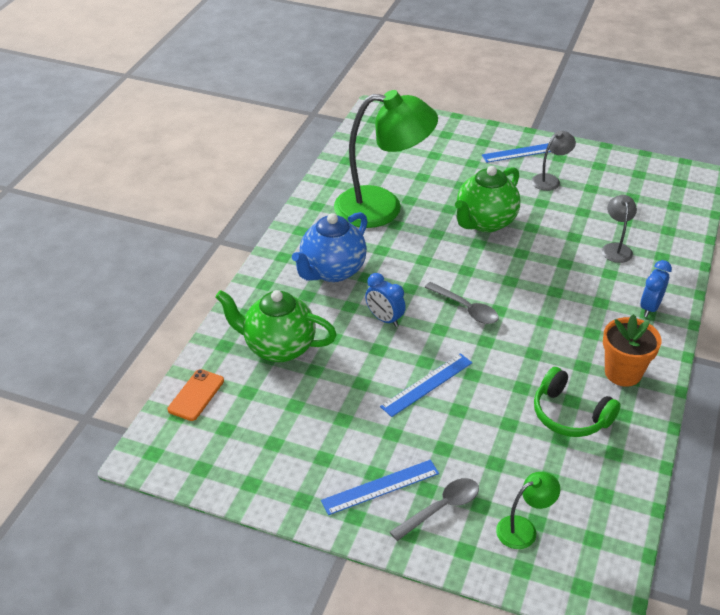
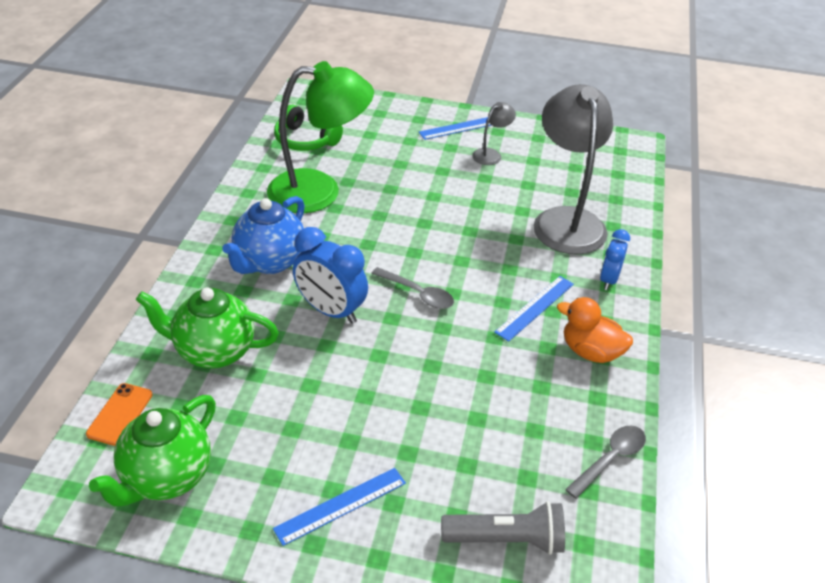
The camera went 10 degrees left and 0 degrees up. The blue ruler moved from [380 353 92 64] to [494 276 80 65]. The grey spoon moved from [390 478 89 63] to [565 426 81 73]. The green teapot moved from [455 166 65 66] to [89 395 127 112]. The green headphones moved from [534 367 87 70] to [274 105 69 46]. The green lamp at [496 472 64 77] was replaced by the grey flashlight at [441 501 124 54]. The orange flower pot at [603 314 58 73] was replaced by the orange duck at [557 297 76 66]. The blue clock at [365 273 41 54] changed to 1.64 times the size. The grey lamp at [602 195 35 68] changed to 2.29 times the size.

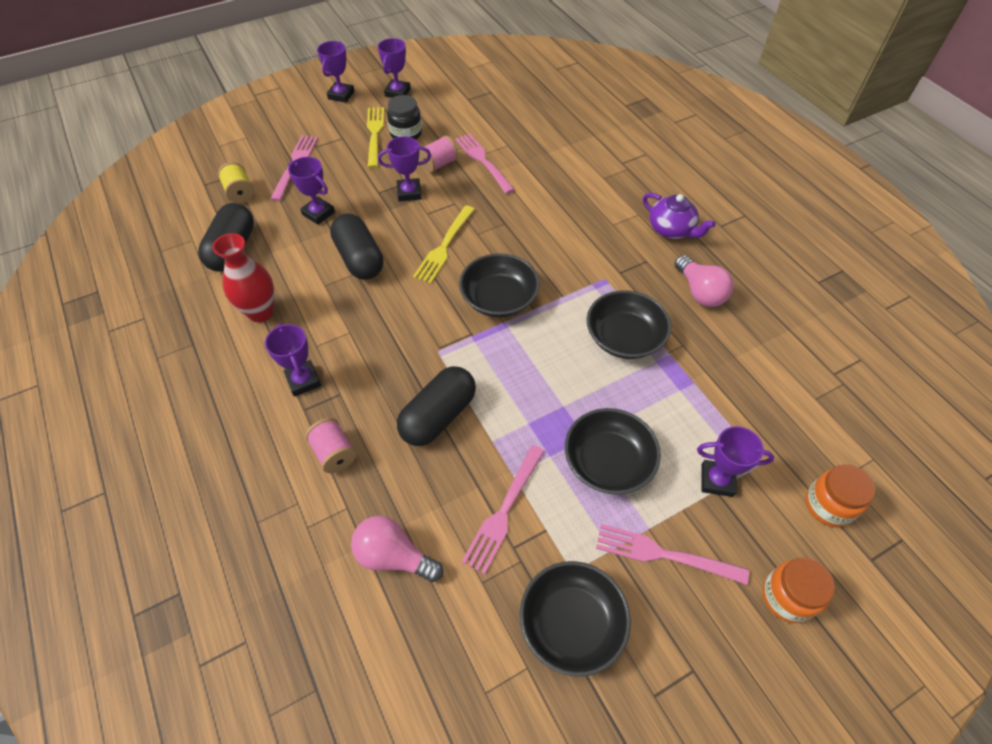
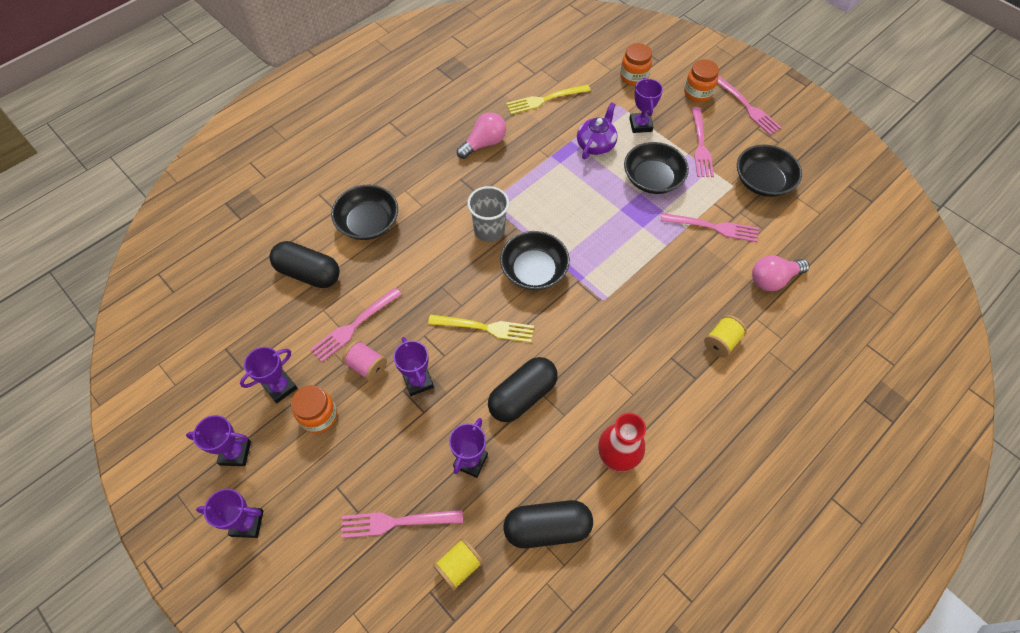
The camera went 105 degrees left and 5 degrees up. The grey cup at [467 186 42 56] appeared. The pink fork at [717 76 65 59] appeared. The purple trophy moved from [265 323 56 74] to [240 347 57 56]. The yellow fork moved from [367 107 17 61] to [506 84 85 30]. The black capsule moved from [397 366 79 80] to [269 241 71 47]. The black bowl moved from [587 290 84 69] to [331 185 67 55]. The purple teapot moved from [643 193 73 46] to [577 102 41 57]. The pink spool at [305 418 51 55] became the yellow spool at [704 315 43 43]. The black jar at [387 95 35 45] became the orange jar at [291 385 46 48]. The pink light bulb at [351 516 92 66] turned 60 degrees clockwise.

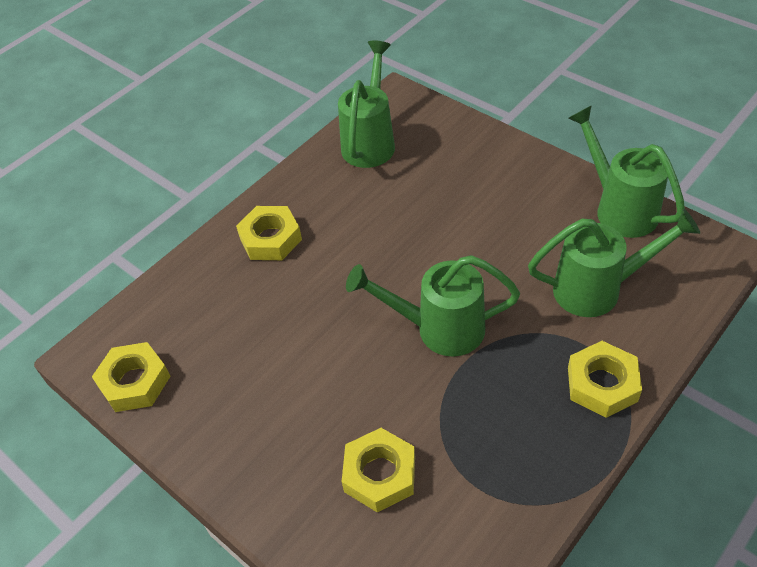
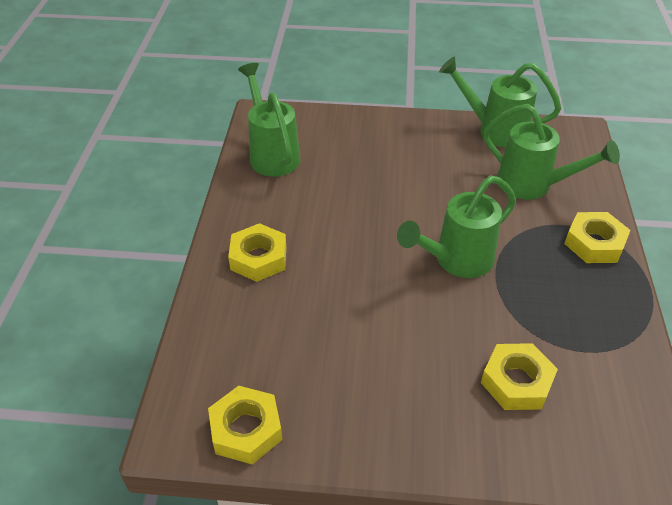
The camera went 40 degrees left and 5 degrees down. The green watering can at [528 209 172 108] turned 75 degrees clockwise.

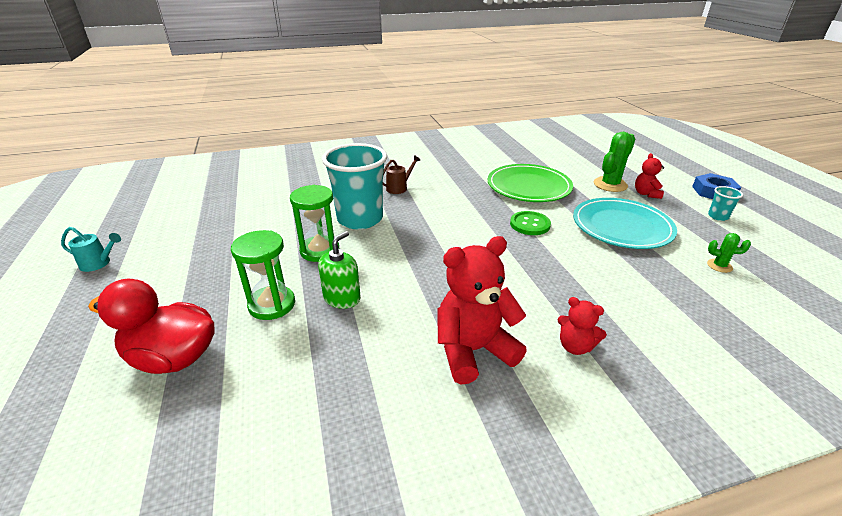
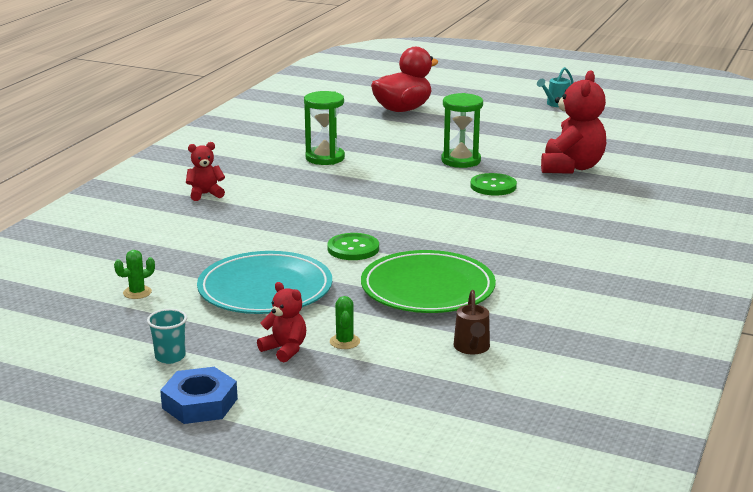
The camera went 130 degrees right and 10 degrees down. The green soap dispenser at [318 231 43 78] disappeared. The green hourglass moved from [231 230 64 90] to [304 91 41 74]. The brown watering can moved from [383 155 37 39] to [454 290 36 65]. The red teddy bear moved from [437 236 90 148] to [541 70 65 104]. The turquoise cup at [322 143 65 86] was replaced by the green button at [470 173 47 23]. The green cactus at [594 132 41 60] changed to 0.53 times the size.

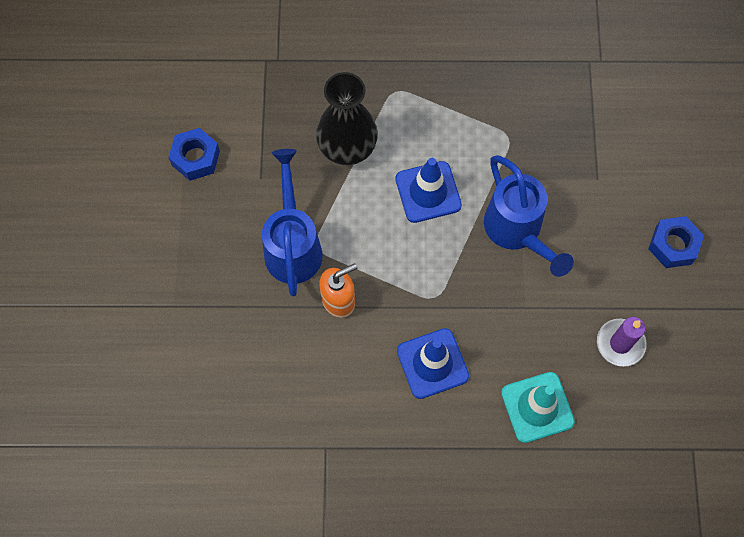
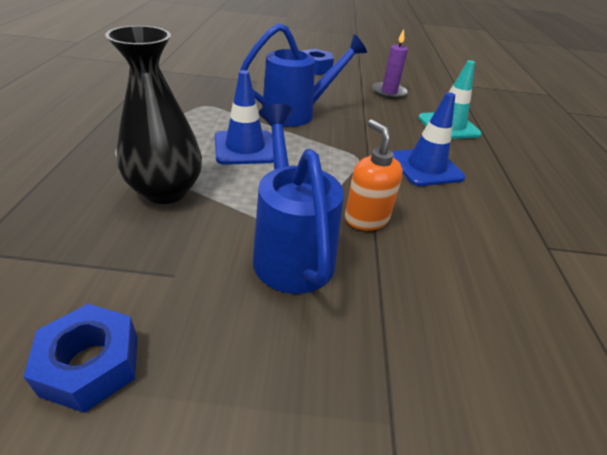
The camera went 90 degrees left and 30 degrees down. The blue watering can at [262 149 61 147] turned 75 degrees clockwise.

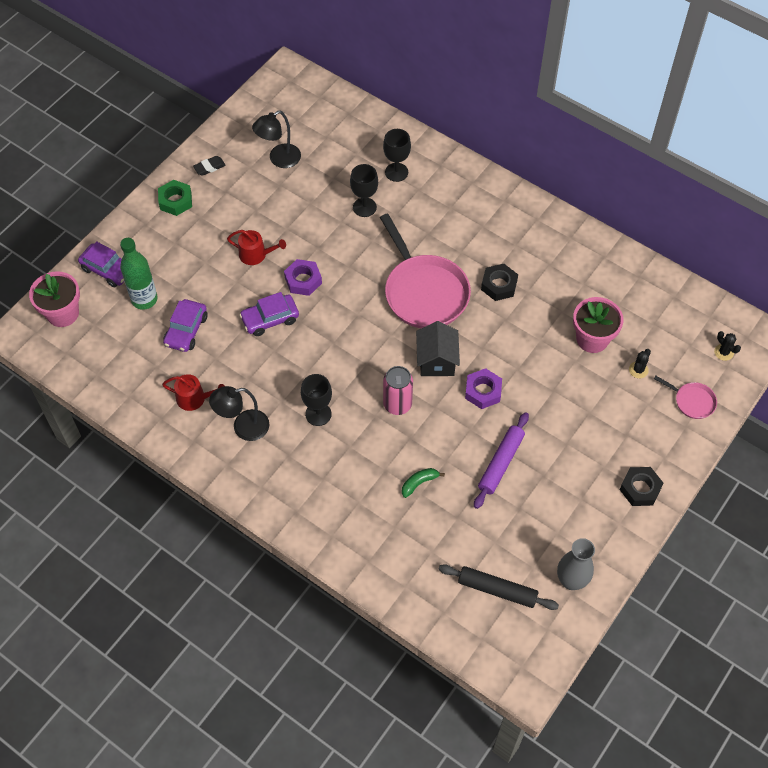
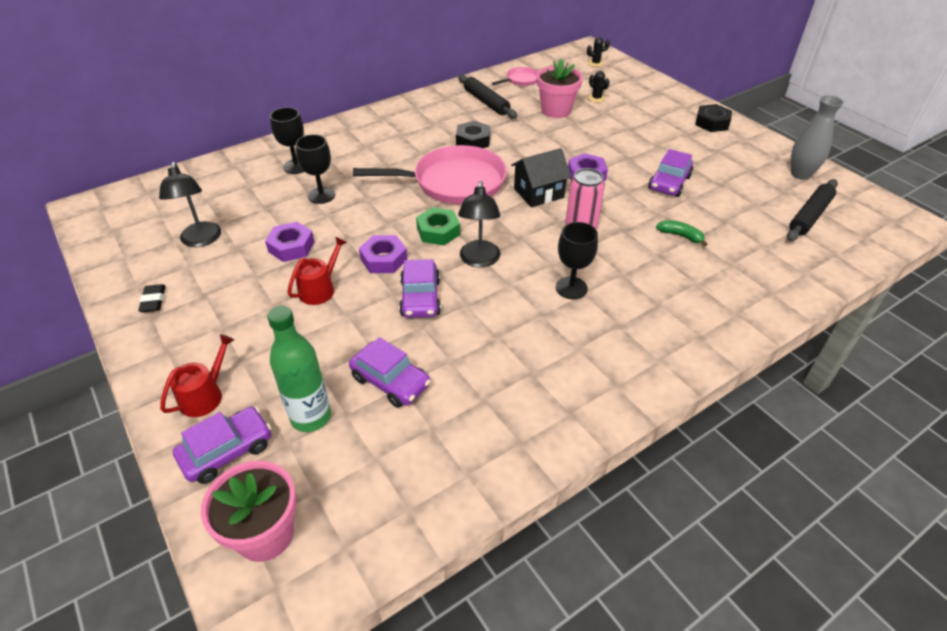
The camera went 70 degrees left and 15 degrees down. The purple nut at [265 222 49 40] appeared. The black rolling pin at [458 74 59 44] appeared. The green nut moved from [158 180 34 36] to [416 207 44 38]. The red watering can moved from [162 374 62 37] to [160 334 74 83]. The black lamp moved from [209 386 60 55] to [458 181 42 86]. The pink pan moved from [654 376 63 43] to [492 67 46 19]. The purple rolling pin at [474 412 55 97] was replaced by the purple car at [648 149 45 48]. The green banana at [402 468 43 30] turned 135 degrees clockwise. The black house at [416 321 44 55] turned 45 degrees counterclockwise.

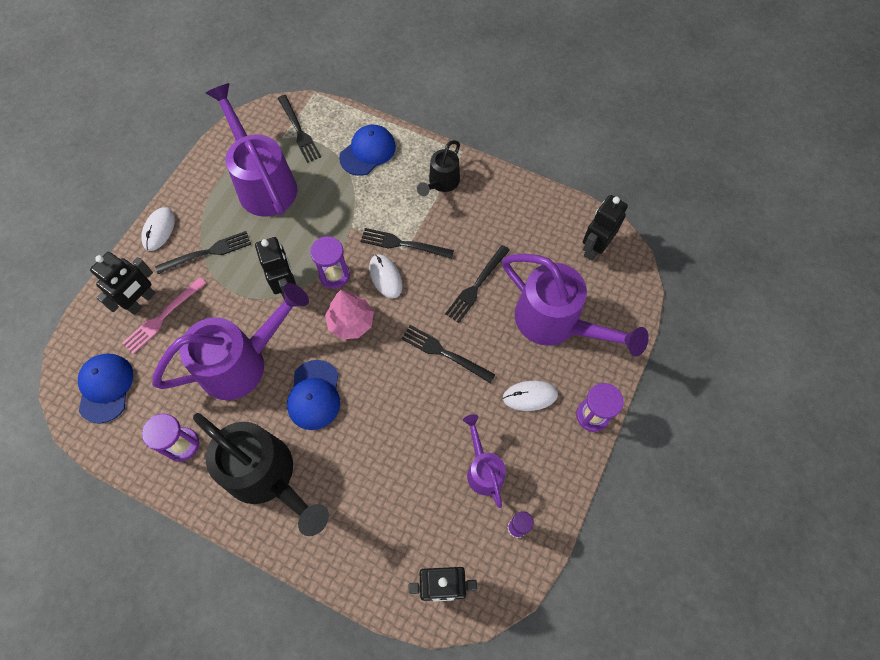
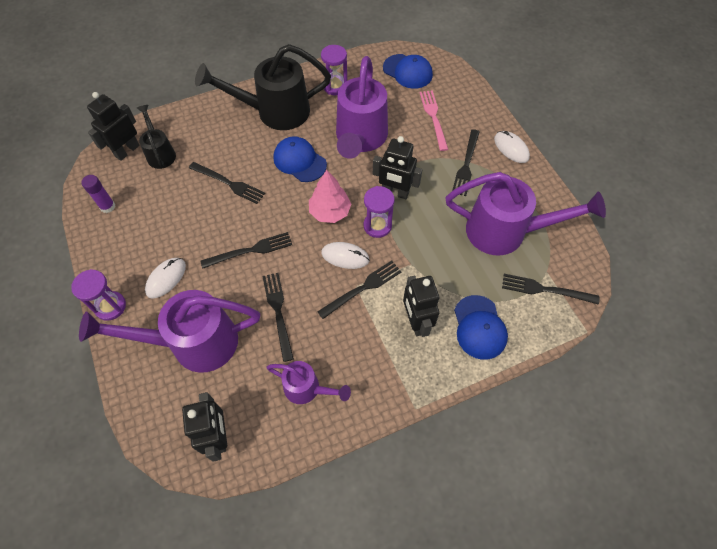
The camera went 130 degrees right and 5 degrees down. The black fork at [189 162 76 42] appeared. The black robot moved from [90 252 65 63] to [403 276 36 61]. The black watering can moved from [417 140 43 56] to [137 105 39 64]. The purple watering can moved from [463 414 43 94] to [266 361 85 43].

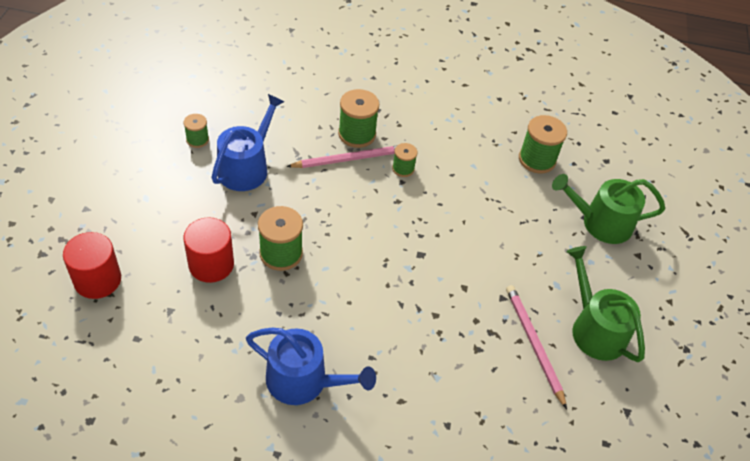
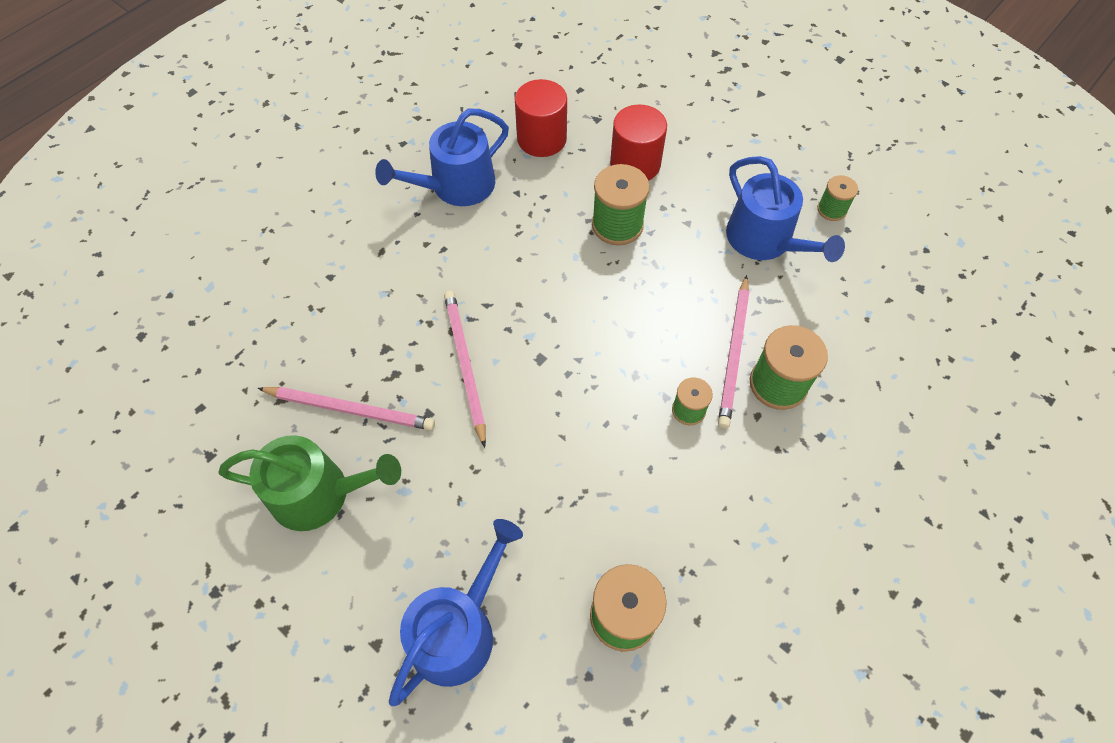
The camera went 125 degrees right and 10 degrees up. The pink pencil at [444 291 42 157] appeared. The red cylinder moved from [63 232 58 67] to [515 79 52 78]. The green watering can at [552 174 113 70] became the blue watering can at [389 519 134 187].

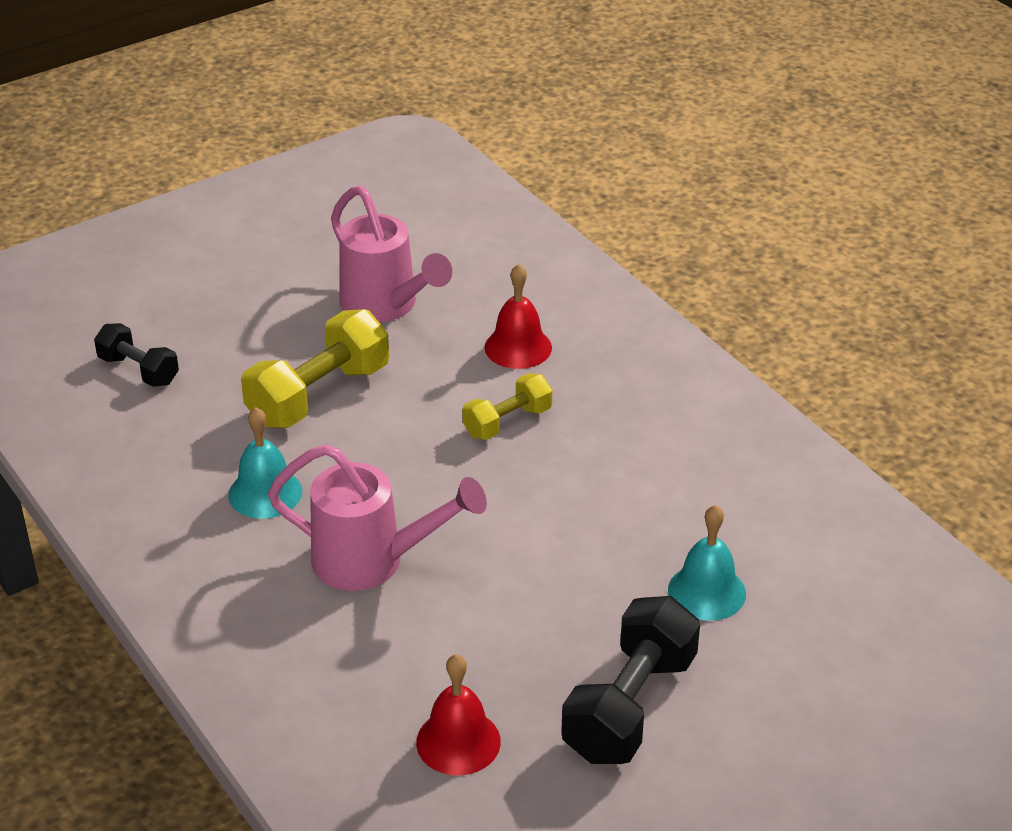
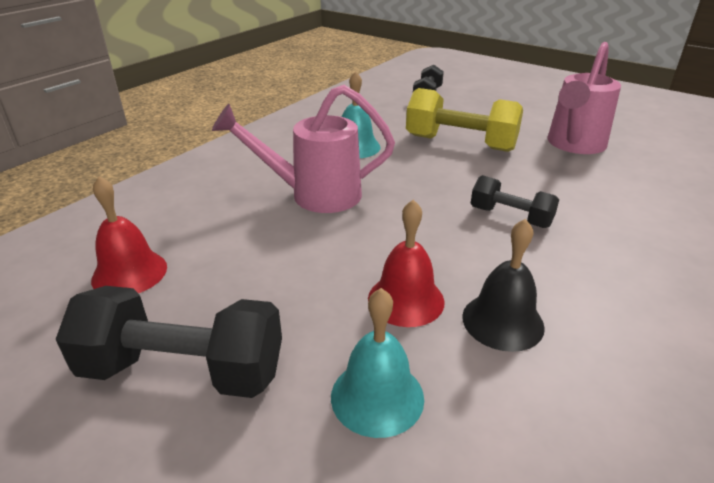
The camera went 70 degrees right and 5 degrees down. The black bell at [462 219 83 133] appeared. The red bell moved from [485 264 67 105] to [368 200 77 127]. The yellow dumbbell at [462 373 90 67] became the black dumbbell at [471 175 88 53]. The pink watering can at [268 444 219 147] turned 90 degrees clockwise.

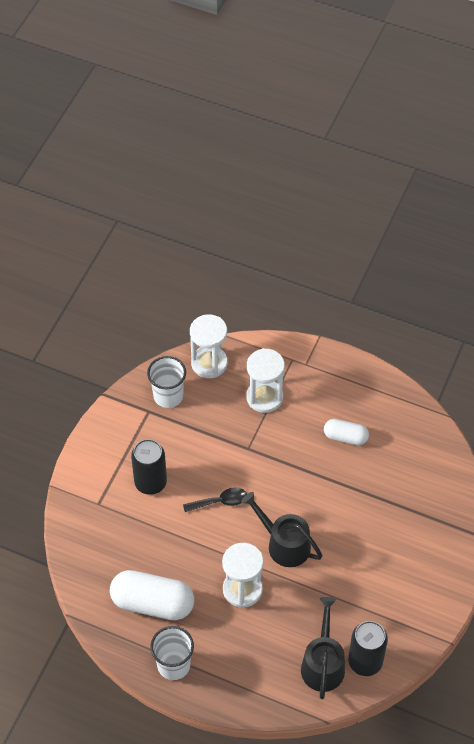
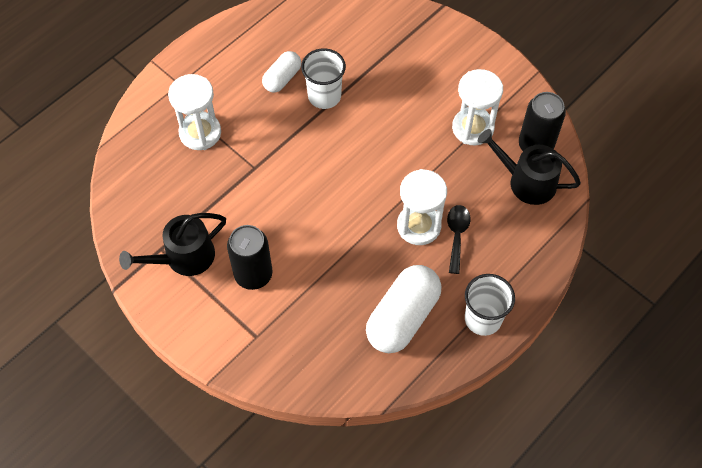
The camera went 70 degrees left and 5 degrees up. The white cup moved from [147 356 39 52] to [301 48 45 61]. The black spoon moved from [183 487 64 25] to [447 205 24 69]. The white hourglass moved from [190 314 38 64] to [452 69 51 76]. The black watering can moved from [241 492 81 75] to [119 213 107 63].

